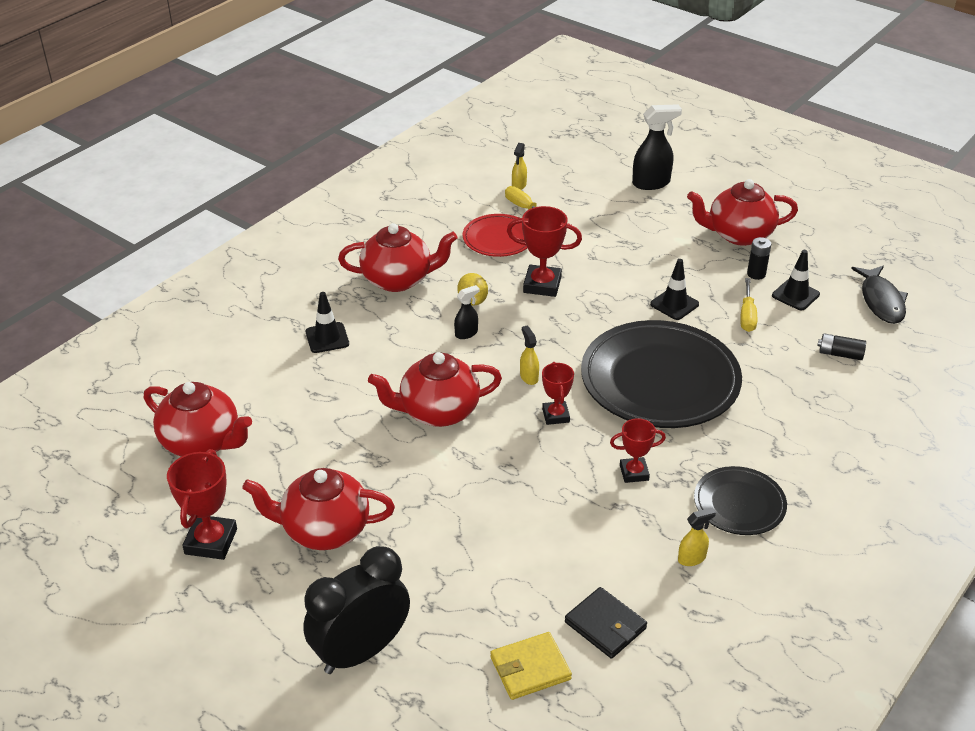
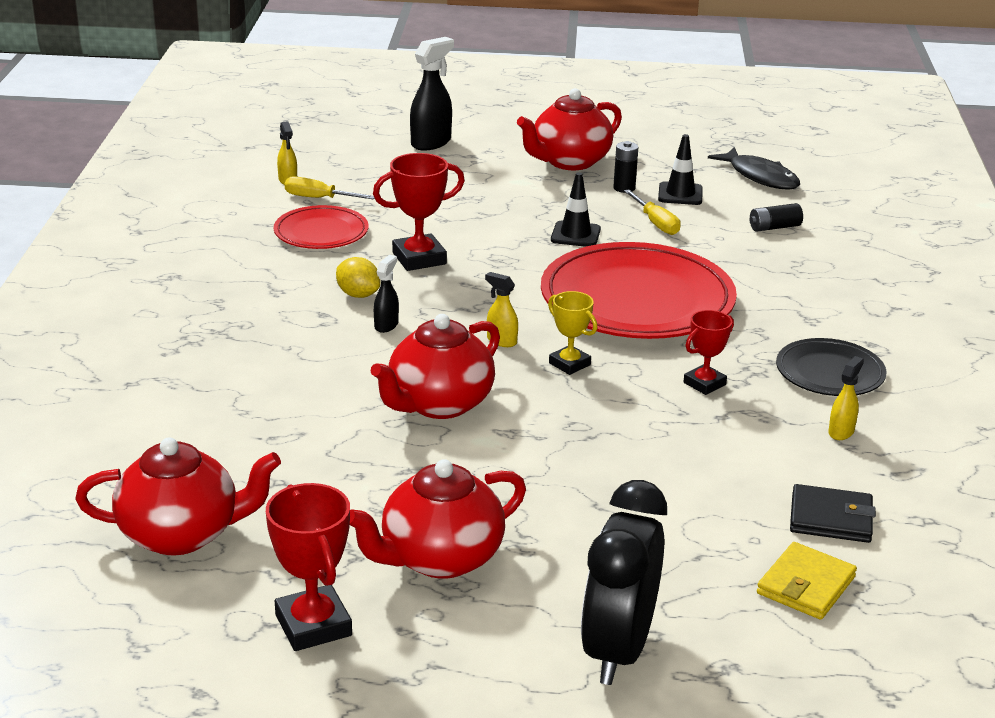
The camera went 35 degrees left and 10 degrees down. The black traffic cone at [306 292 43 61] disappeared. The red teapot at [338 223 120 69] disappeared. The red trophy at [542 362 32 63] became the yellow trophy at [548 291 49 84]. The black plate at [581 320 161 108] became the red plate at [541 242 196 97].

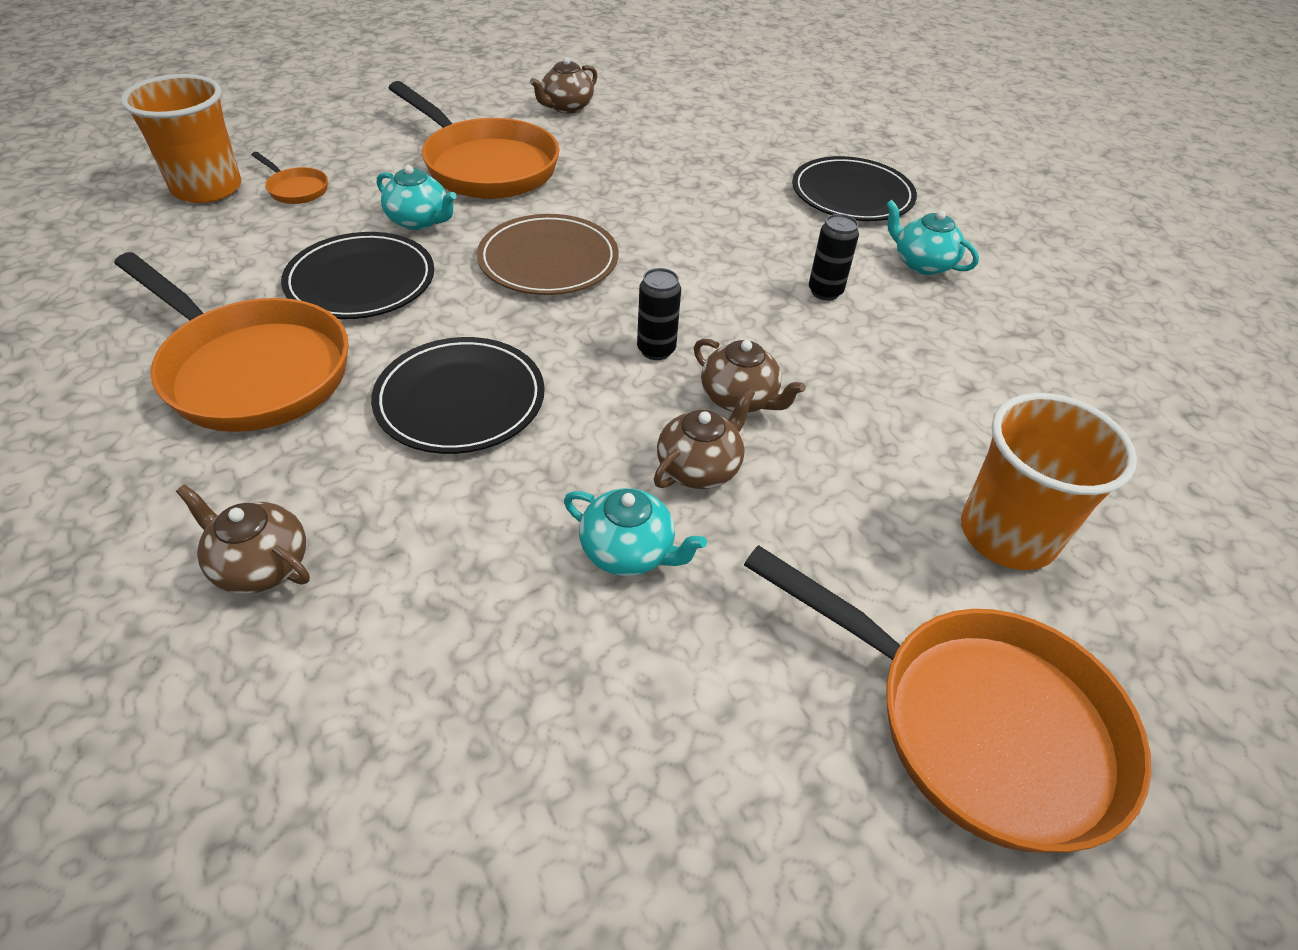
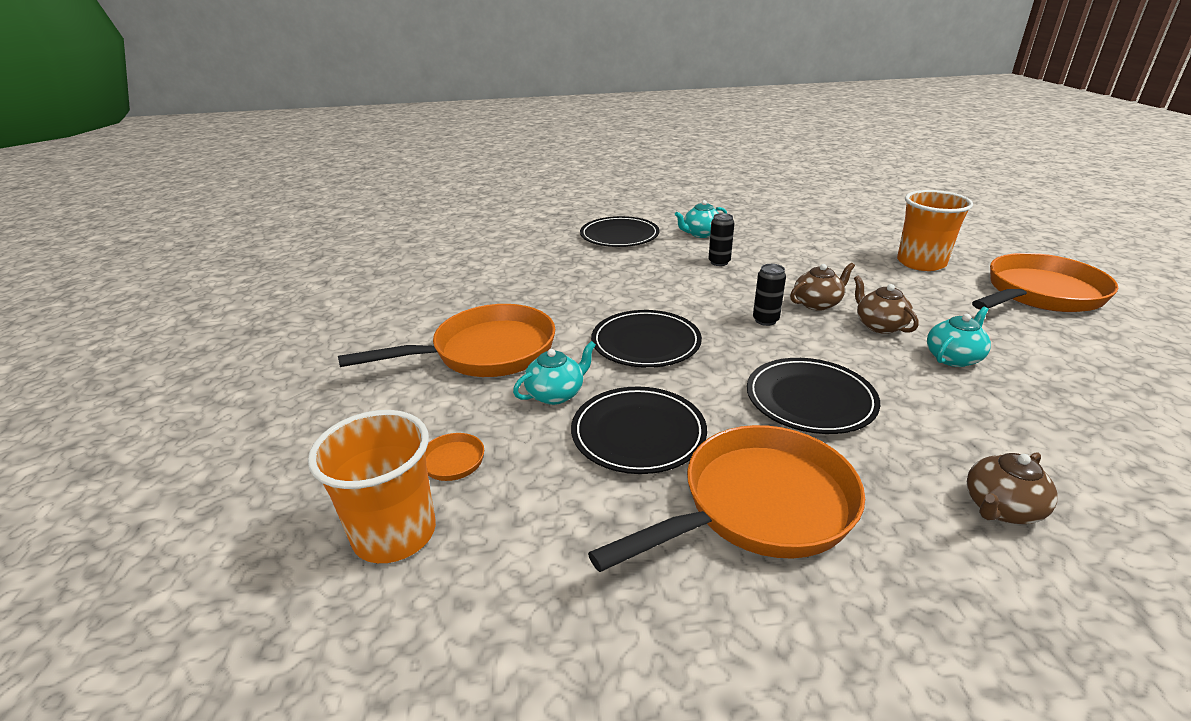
The camera went 65 degrees left and 15 degrees down. The brown teapot at [530 57 67 56] disappeared. The brown plate at [477 214 141 81] became the black plate at [591 310 111 58].

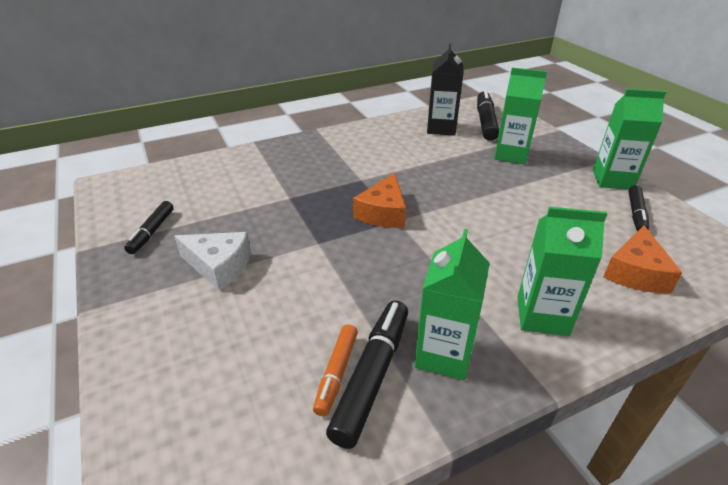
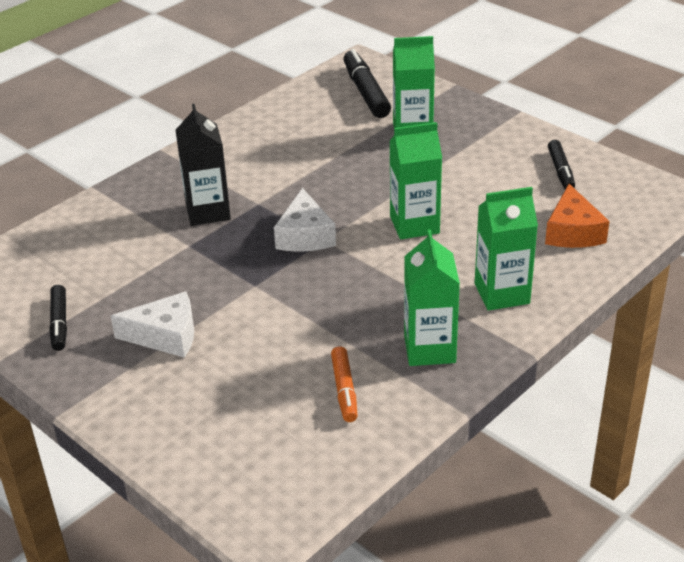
The camera went 20 degrees left and 0 degrees up. The black marker at [326 301 82 148] disappeared. The black carton moved from [427 44 36 92] to [176 104 55 122]. The green carton moved from [593 89 73 101] to [389 122 53 117]. The orange cheese at [353 173 53 55] became the white cheese at [274 188 62 64].

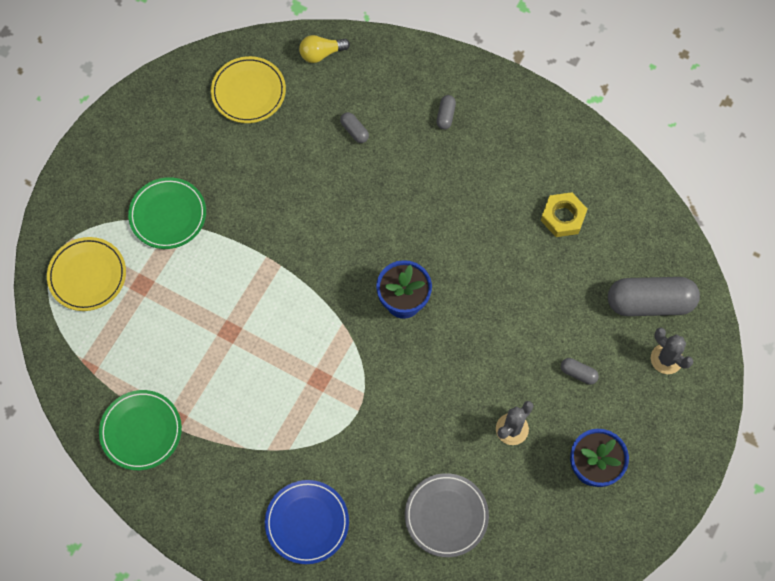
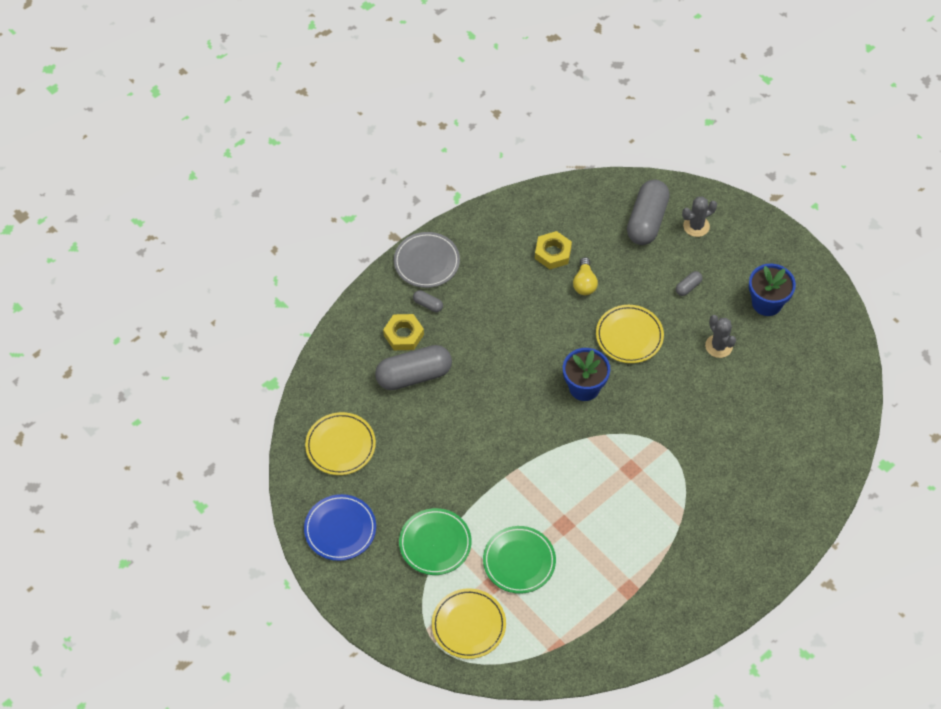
The camera went 70 degrees left and 10 degrees down. The yellow nut at [383 314 41 36] appeared. The yellow plate at [596 305 68 58] appeared. The green plate moved from [99 390 83 80] to [483 526 73 68]. The blue plate moved from [265 480 84 84] to [304 494 72 67]. The yellow light bulb moved from [299 35 51 28] to [573 257 25 38]. The grey plate moved from [405 473 84 84] to [394 232 66 56]. The grey capsule at [340 112 29 31] changed to 2.32 times the size.

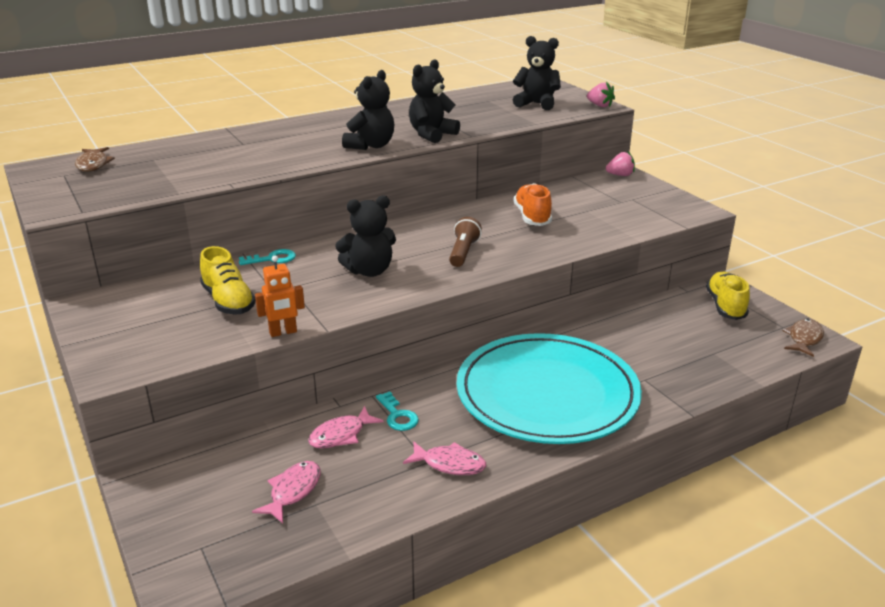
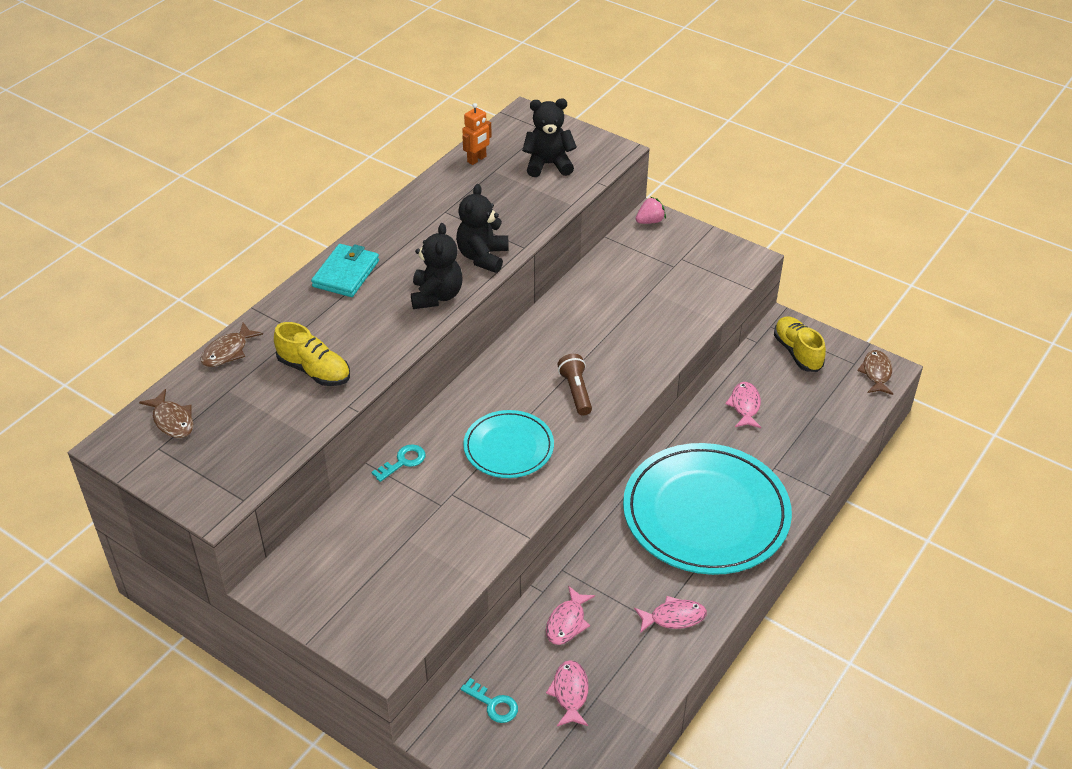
The camera went 25 degrees left and 15 degrees up. The orange shoe at [514 183 38 43] disappeared. The pink strawberry at [587 82 28 25] disappeared. The brown fish at [200 322 63 45] appeared. The turquoise wallet at [311 244 68 53] appeared. The pink fish at [725 382 36 46] appeared. The yellow shoe moved from [200 246 56 69] to [274 322 76 64]. The orange robot moved from [255 256 50 81] to [462 103 30 62]. The turquoise key moved from [376 391 43 40] to [461 678 57 45]. The black teddy bear at [335 195 61 82] was replaced by the turquoise plate at [463 410 91 68].

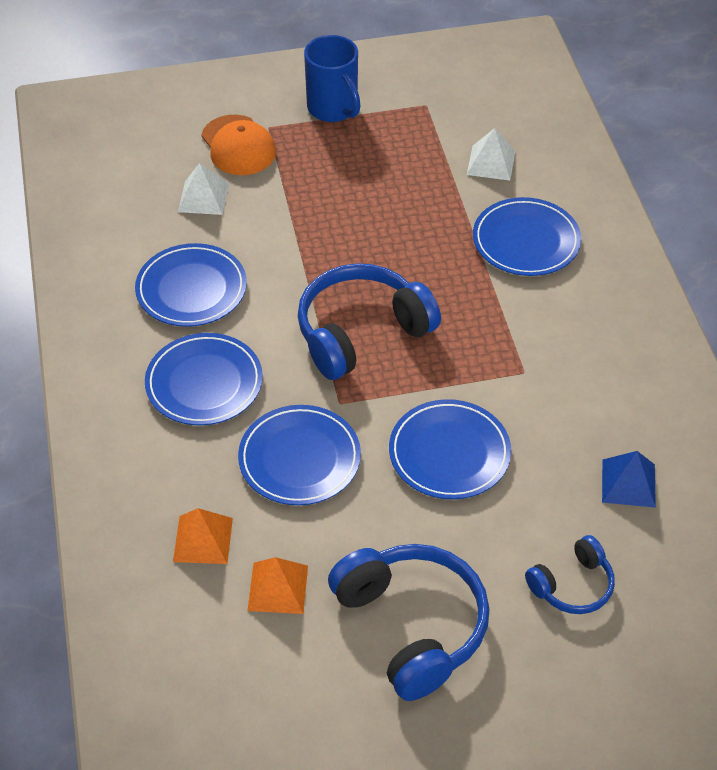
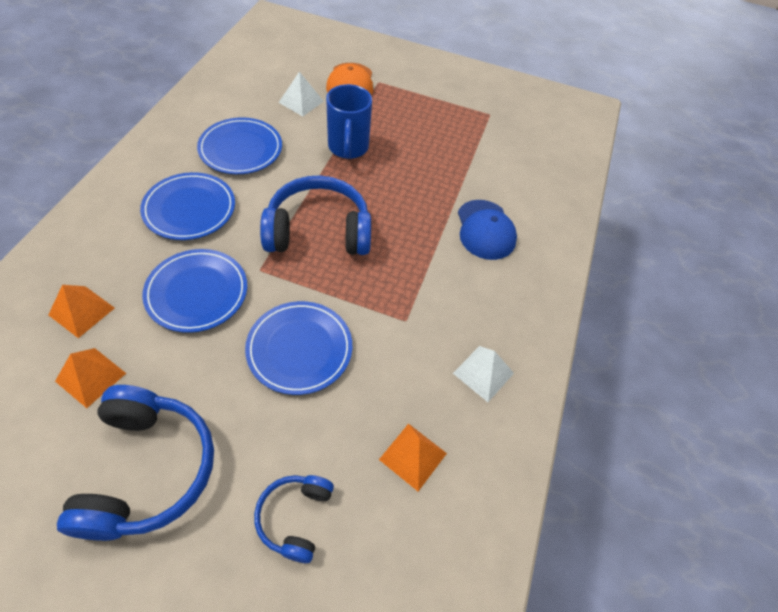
The camera went 25 degrees right and 5 degrees up. The blue mug moved from [304 35 57 87] to [326 84 46 75]. The white pyramid moved from [467 128 49 53] to [453 346 61 56]. The blue plate at [473 197 108 79] was replaced by the blue cap at [458 200 59 60]. The blue pyramid at [602 451 54 57] became the orange pyramid at [379 424 68 67]. The blue headphones at [525 535 90 79] turned 105 degrees clockwise.

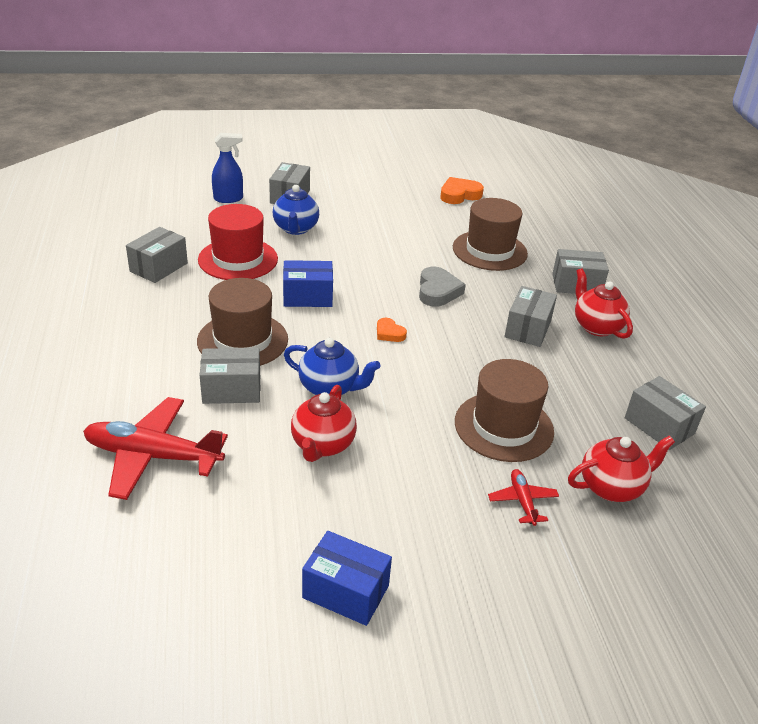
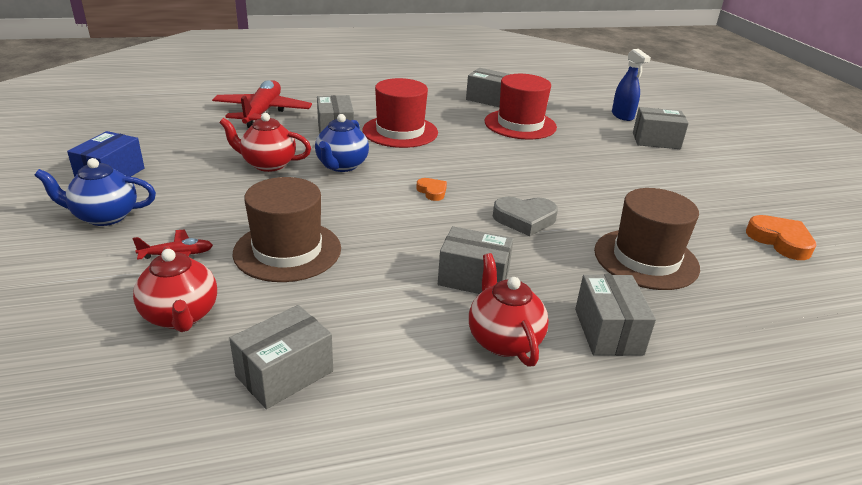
The camera went 85 degrees right and 5 degrees down. The blue box at [283 260 50 47] disappeared. The blue teapot moved from [273 185 46 50] to [34 158 122 68]. The brown hat at [197 278 91 88] became the red hat at [362 78 76 70]. The orange heart at [377 318 30 24] turned 105 degrees clockwise. The red teapot at [575 268 58 71] turned 75 degrees counterclockwise.

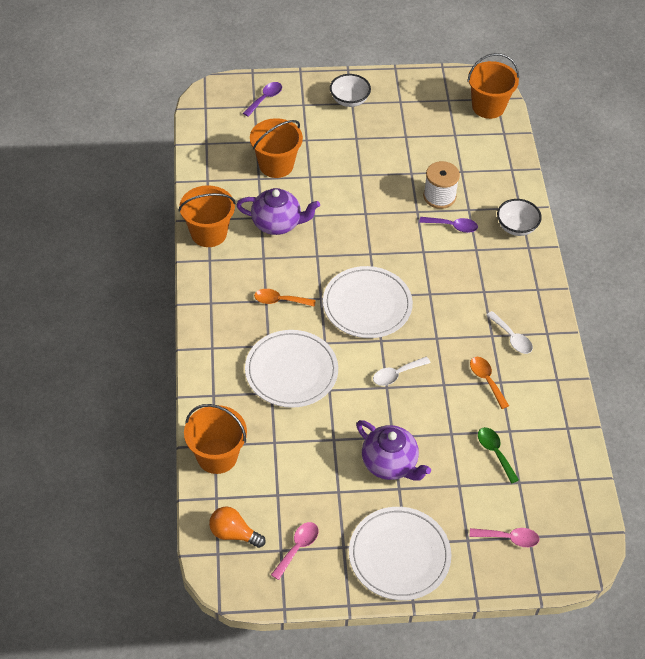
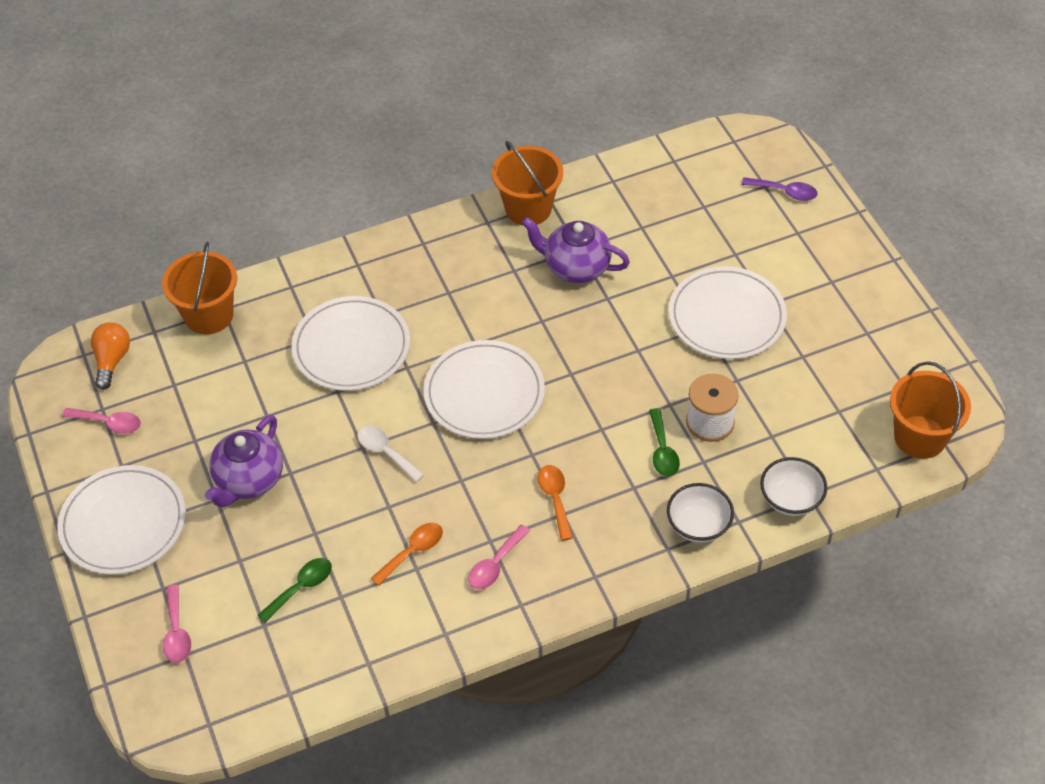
The camera went 75 degrees right and 0 degrees up. The orange bucket at [250 118 53 60] disappeared. The white plate at [669 266 118 93] appeared. The orange spoon moved from [254 289 62 18] to [538 465 35 76]. The white bowl moved from [330 74 41 33] to [760 457 68 59]. The purple spoon at [419 217 59 16] became the green spoon at [649 408 31 69]. The white spoon at [486 311 47 43] became the pink spoon at [468 525 62 64]. The purple teapot at [236 188 84 47] turned 120 degrees clockwise.

